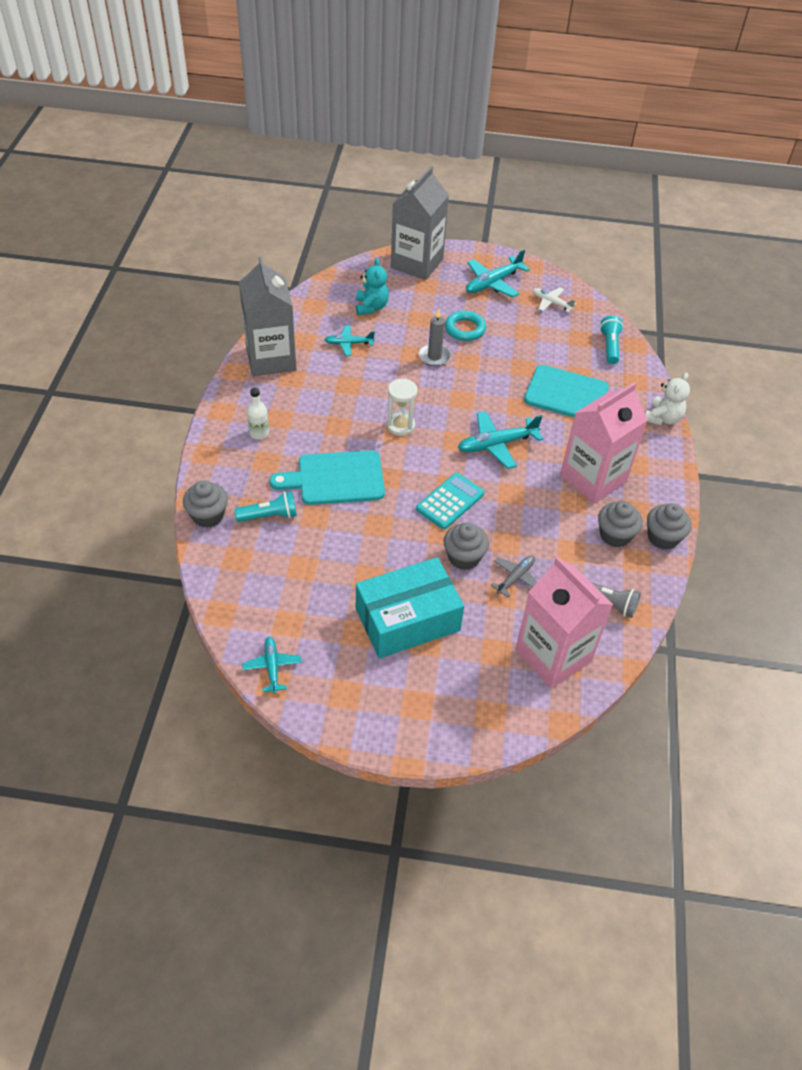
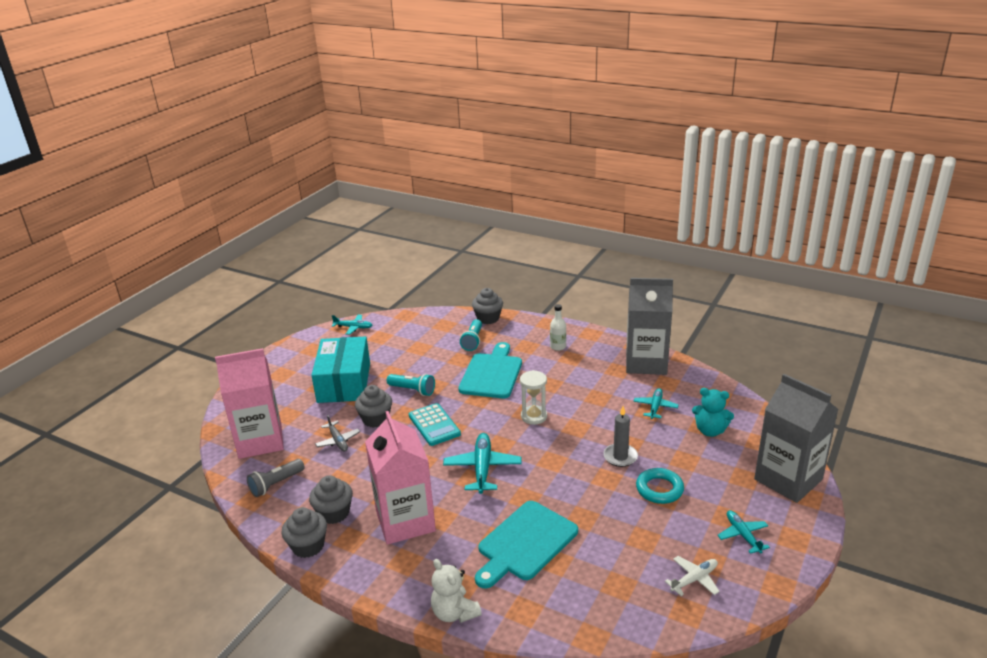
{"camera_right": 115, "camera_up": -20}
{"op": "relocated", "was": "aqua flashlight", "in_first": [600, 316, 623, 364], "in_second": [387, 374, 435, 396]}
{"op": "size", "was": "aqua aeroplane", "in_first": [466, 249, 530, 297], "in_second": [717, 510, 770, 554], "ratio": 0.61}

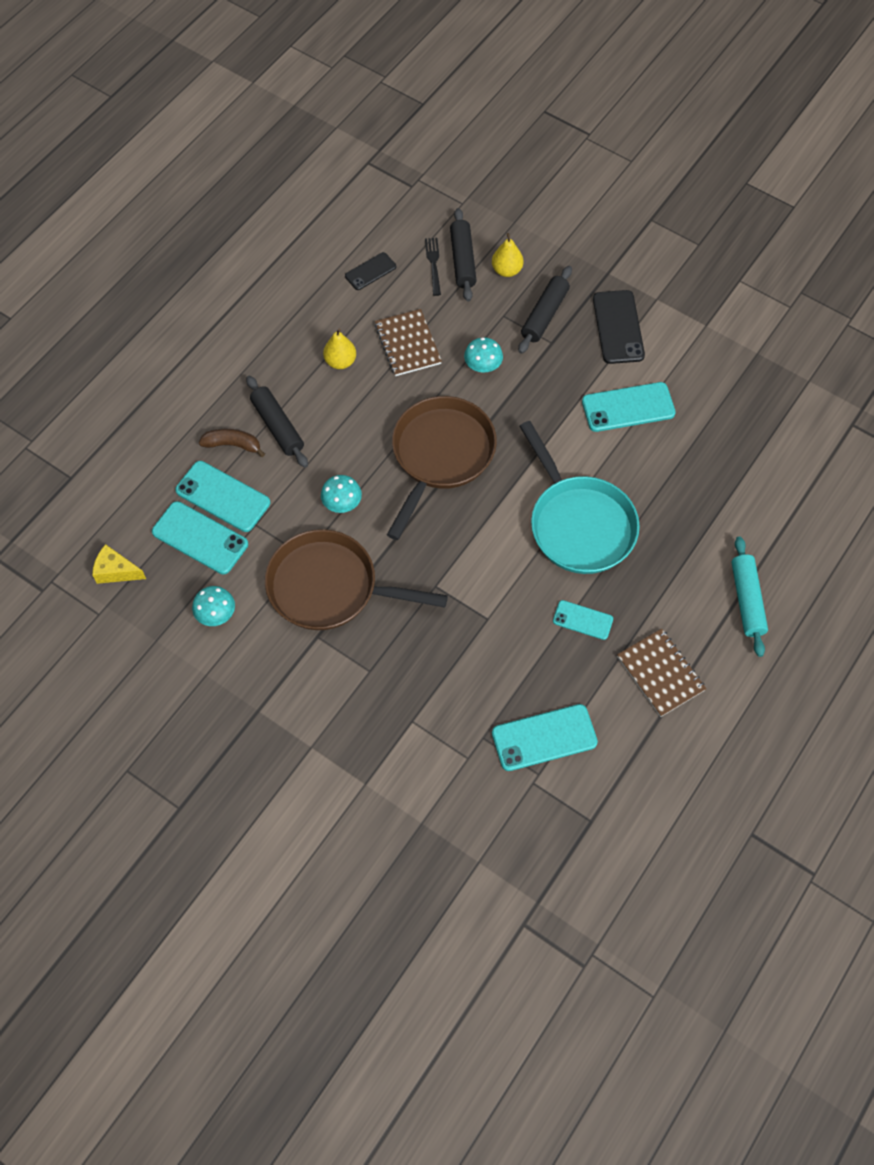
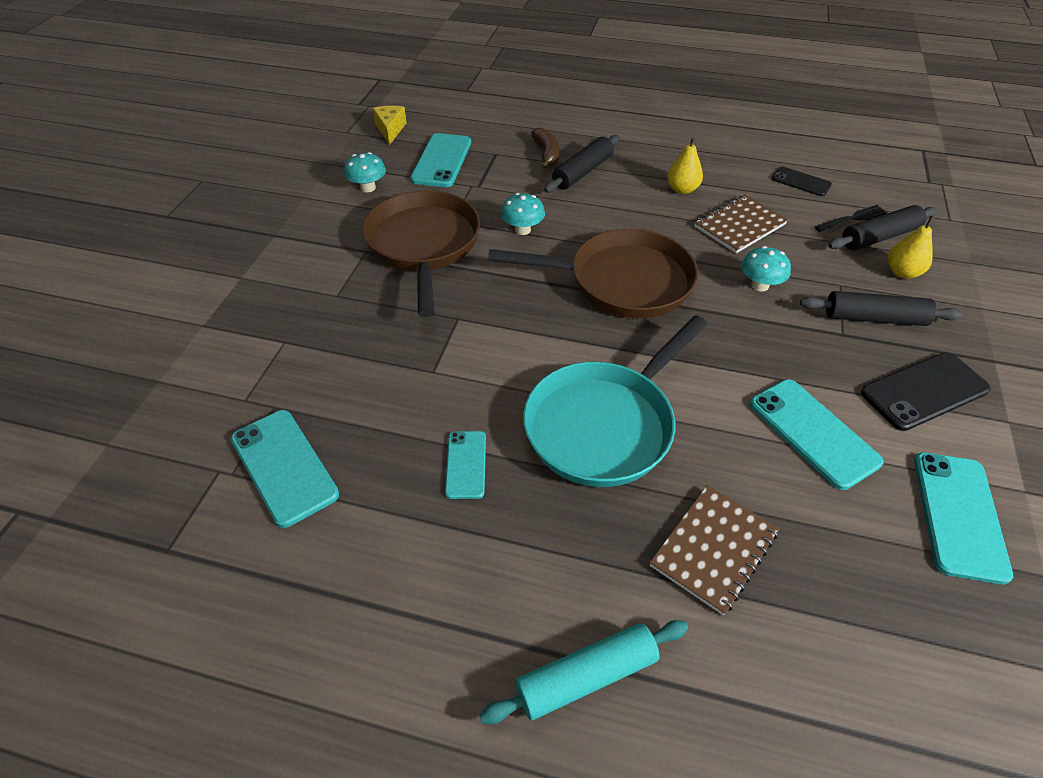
{"camera_right": 70, "camera_up": -15}
{"op": "relocated", "was": "aqua phone", "in_first": [175, 461, 270, 532], "in_second": [914, 452, 1013, 585]}
{"op": "relocated", "was": "brown exercise book", "in_first": [617, 629, 706, 717], "in_second": [650, 485, 779, 615]}

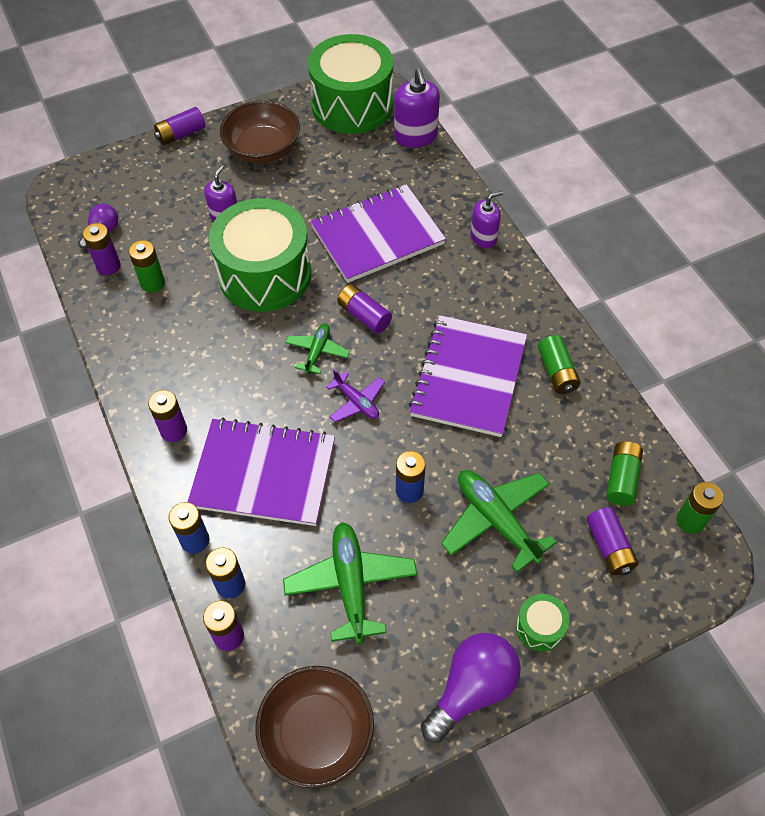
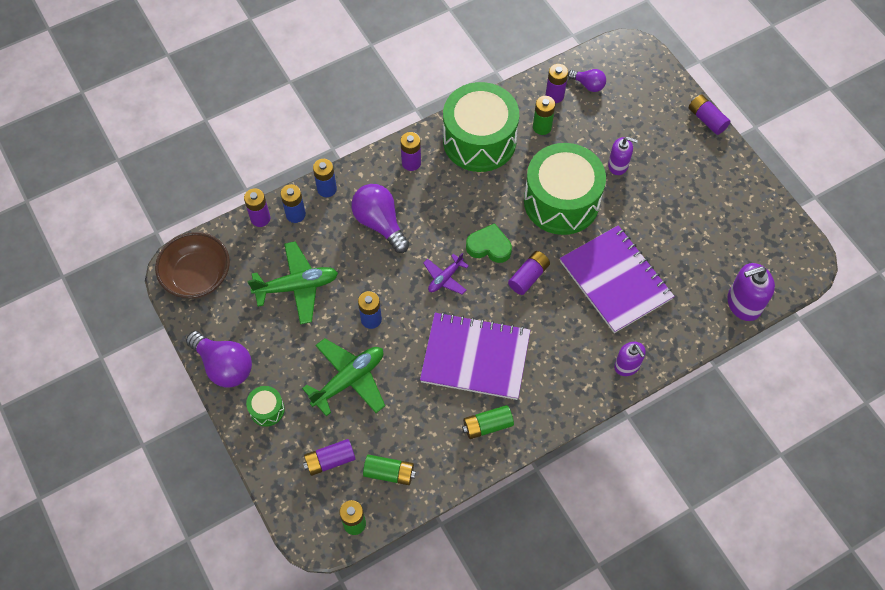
{"camera_right": 85, "camera_up": 5}
{"op": "missing", "was": "brown deep dish", "in_first": [220, 101, 300, 163]}
{"op": "relocated", "was": "leaf-green toy drum", "in_first": [308, 34, 393, 134], "in_second": [443, 82, 519, 172]}
{"op": "exchanged", "was": "violet exercise book", "now": "violet bulb", "in_first": [188, 418, 335, 526], "in_second": [351, 184, 409, 253]}
{"op": "exchanged", "was": "leaf-green aeroplane", "now": "leaf-green love heart", "in_first": [285, 323, 350, 374], "in_second": [466, 223, 512, 263]}

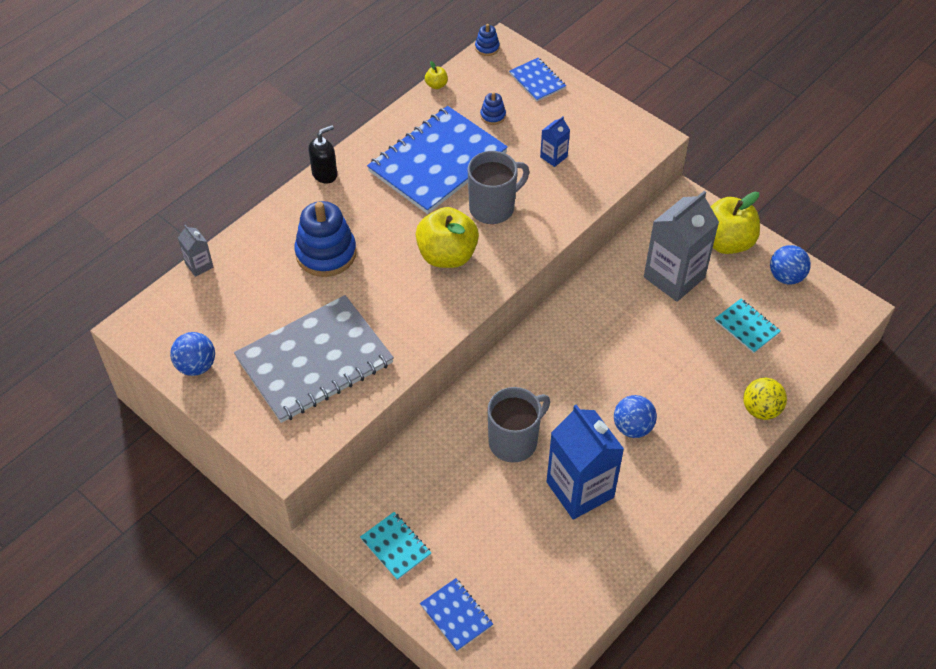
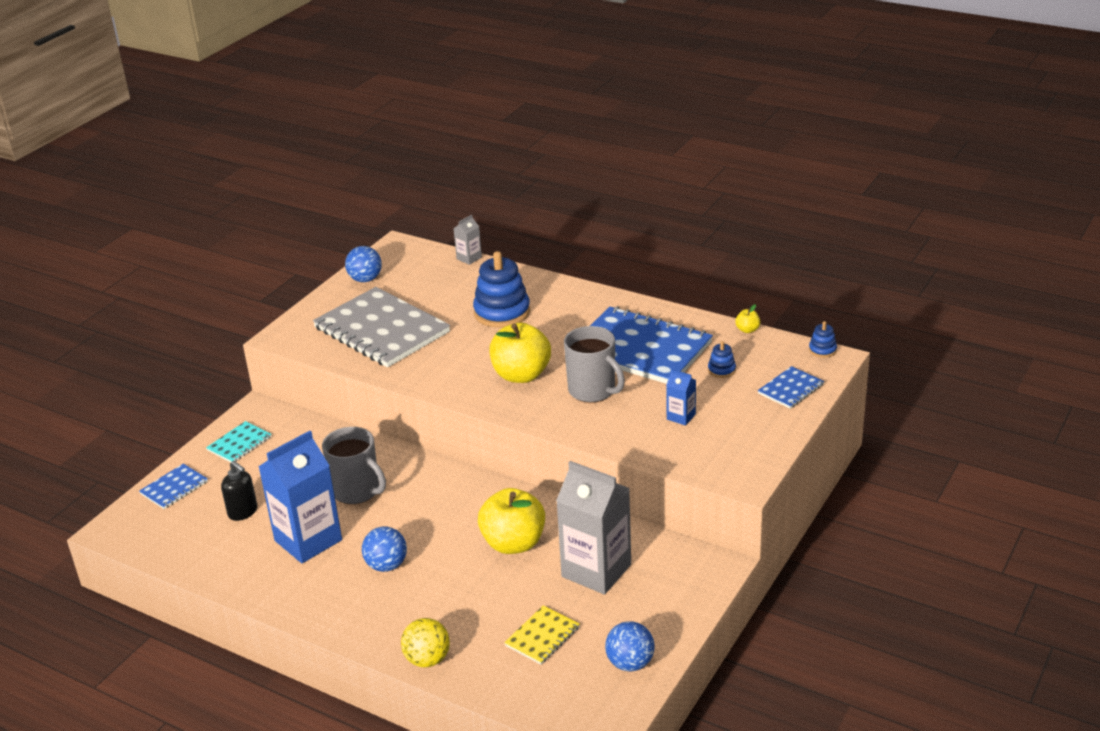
{"camera_right": 80, "camera_up": -20}
{"op": "relocated", "was": "black soap dispenser", "in_first": [308, 125, 337, 184], "in_second": [221, 461, 257, 521]}
{"op": "relocated", "was": "bright yellow apple", "in_first": [711, 192, 760, 254], "in_second": [478, 488, 545, 554]}
{"op": "colour", "was": "aqua exercise book", "now": "bright yellow exercise book", "in_first": [715, 299, 781, 353], "in_second": [504, 605, 579, 664]}

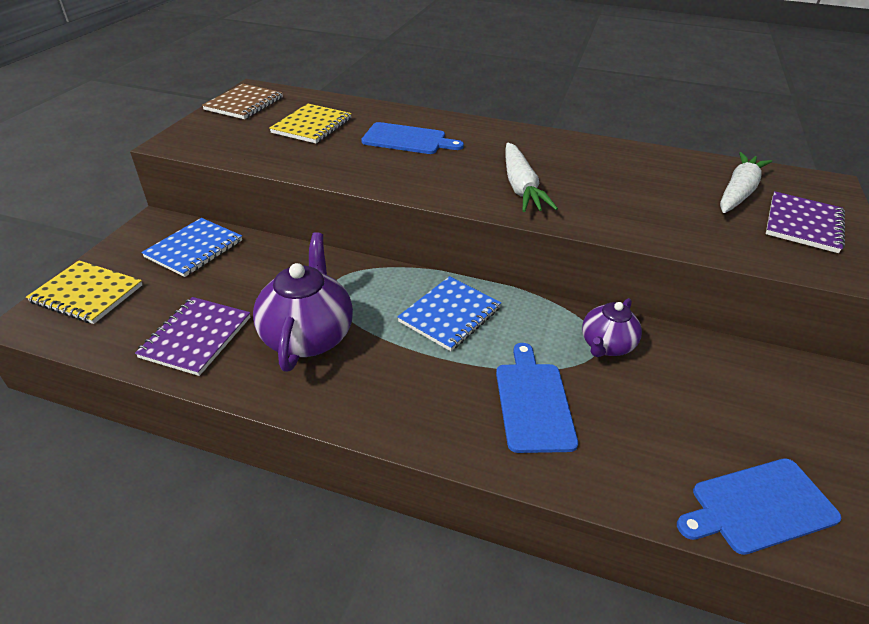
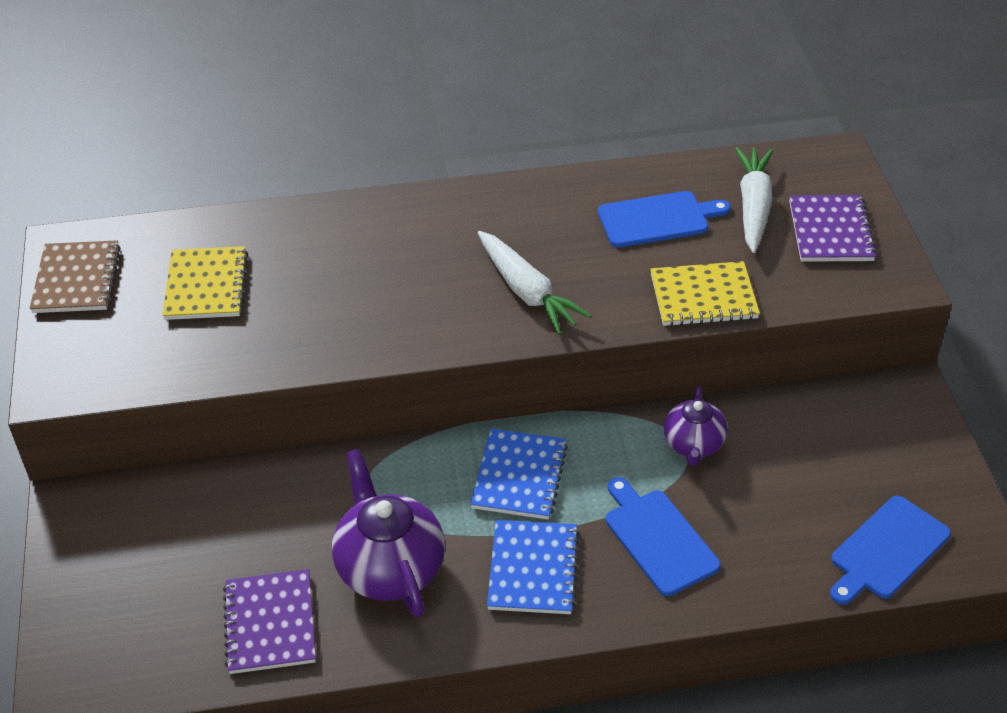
{"camera_right": -25, "camera_up": 5}
{"op": "relocated", "was": "bright yellow exercise book", "in_first": [26, 260, 142, 324], "in_second": [650, 261, 760, 326]}
{"op": "relocated", "was": "blue exercise book", "in_first": [141, 218, 242, 277], "in_second": [487, 520, 580, 614]}
{"op": "relocated", "was": "blue cutting board", "in_first": [361, 122, 464, 154], "in_second": [598, 191, 731, 248]}

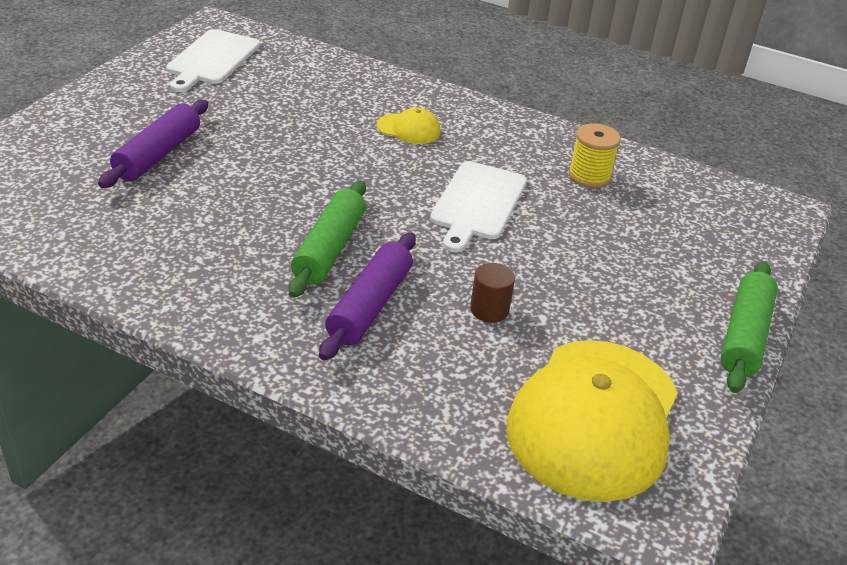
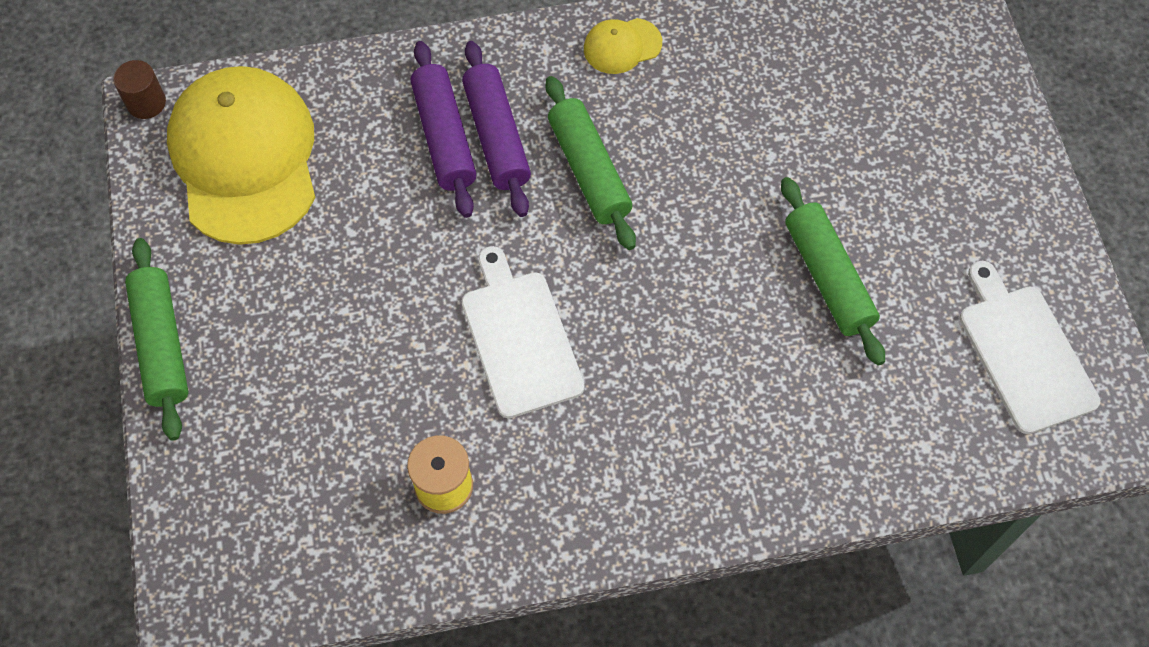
{"camera_right": 145, "camera_up": 25}
{"op": "appeared", "now": "leaf-green dough roller", "in_second": [781, 177, 885, 366]}
{"op": "relocated", "was": "violet dough roller", "in_first": [98, 100, 208, 188], "in_second": [410, 41, 477, 218]}
{"op": "relocated", "was": "bright yellow cap", "in_first": [377, 108, 441, 144], "in_second": [584, 18, 662, 74]}
{"op": "relocated", "was": "brown cylinder shape", "in_first": [470, 263, 515, 323], "in_second": [113, 60, 166, 119]}

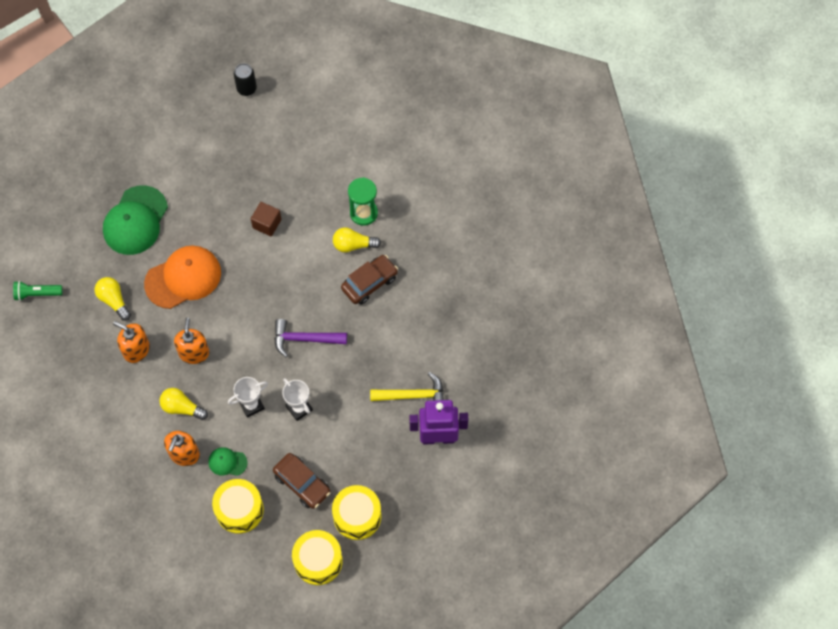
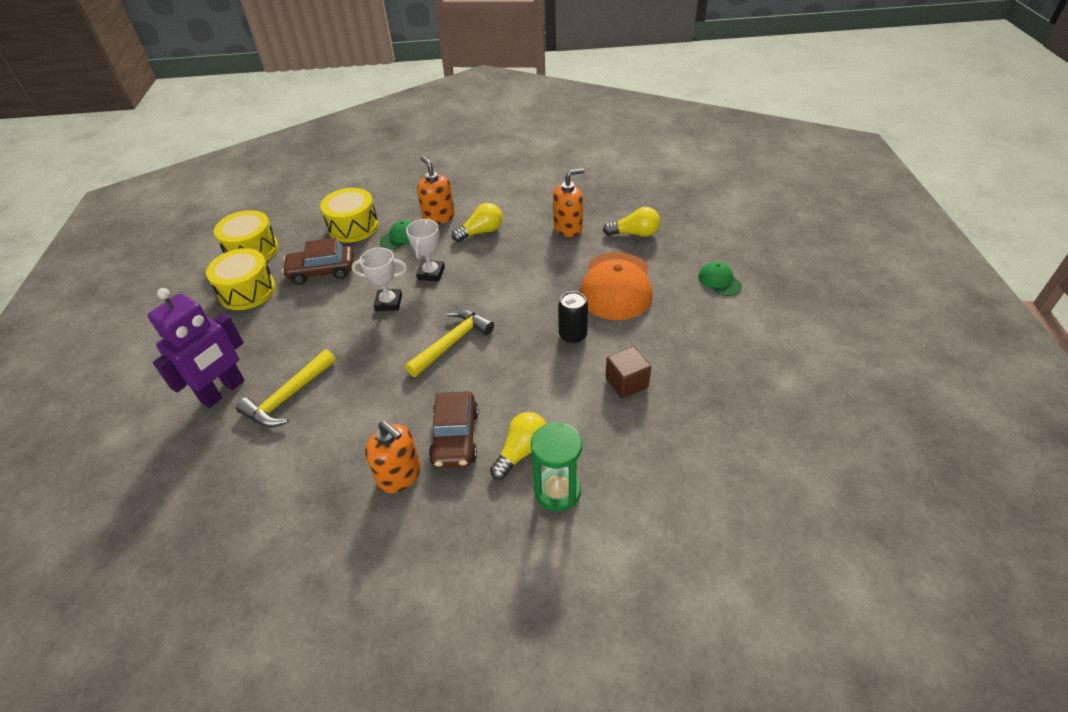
{"camera_right": 130, "camera_up": -20}
{"op": "missing", "was": "leaf-green flashlight", "in_first": [13, 281, 63, 301]}
{"op": "relocated", "was": "bright orange soap dispenser", "in_first": [174, 318, 209, 364], "in_second": [365, 421, 421, 493]}
{"op": "relocated", "was": "black soda can", "in_first": [234, 63, 257, 96], "in_second": [558, 291, 588, 344]}
{"op": "colour", "was": "violet claw hammer", "now": "bright yellow claw hammer", "in_first": [274, 319, 347, 357], "in_second": [405, 309, 494, 377]}
{"op": "size", "was": "leaf-green cap", "in_first": [103, 185, 168, 255], "in_second": [698, 261, 742, 296], "ratio": 0.48}

